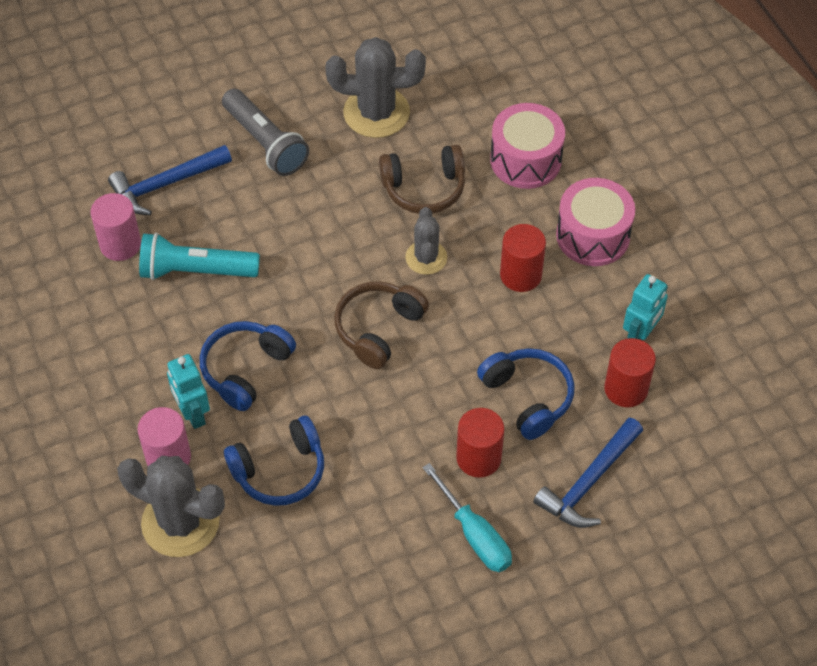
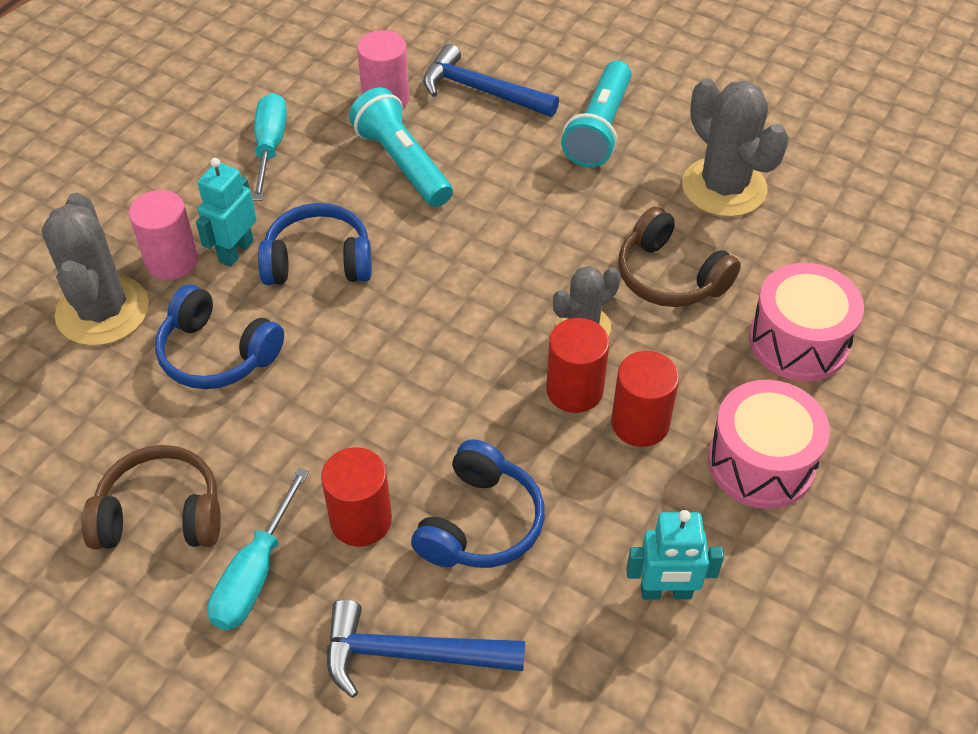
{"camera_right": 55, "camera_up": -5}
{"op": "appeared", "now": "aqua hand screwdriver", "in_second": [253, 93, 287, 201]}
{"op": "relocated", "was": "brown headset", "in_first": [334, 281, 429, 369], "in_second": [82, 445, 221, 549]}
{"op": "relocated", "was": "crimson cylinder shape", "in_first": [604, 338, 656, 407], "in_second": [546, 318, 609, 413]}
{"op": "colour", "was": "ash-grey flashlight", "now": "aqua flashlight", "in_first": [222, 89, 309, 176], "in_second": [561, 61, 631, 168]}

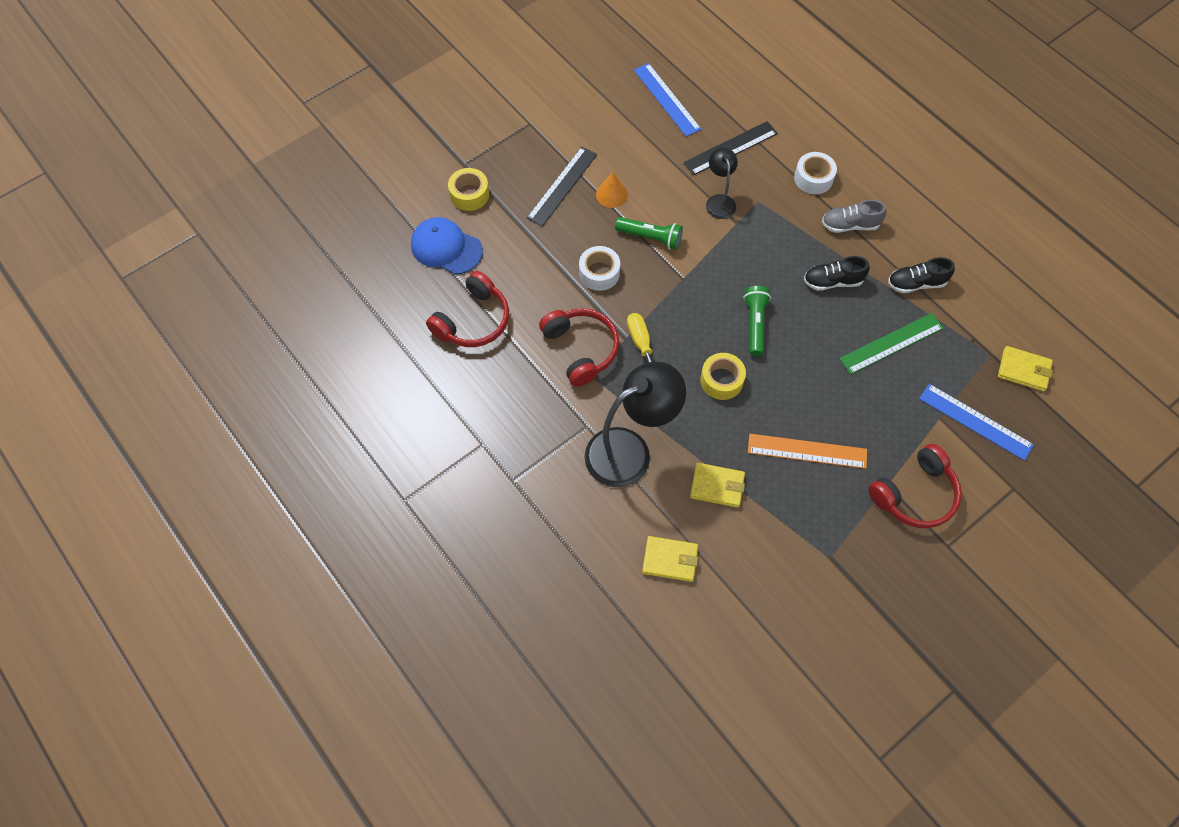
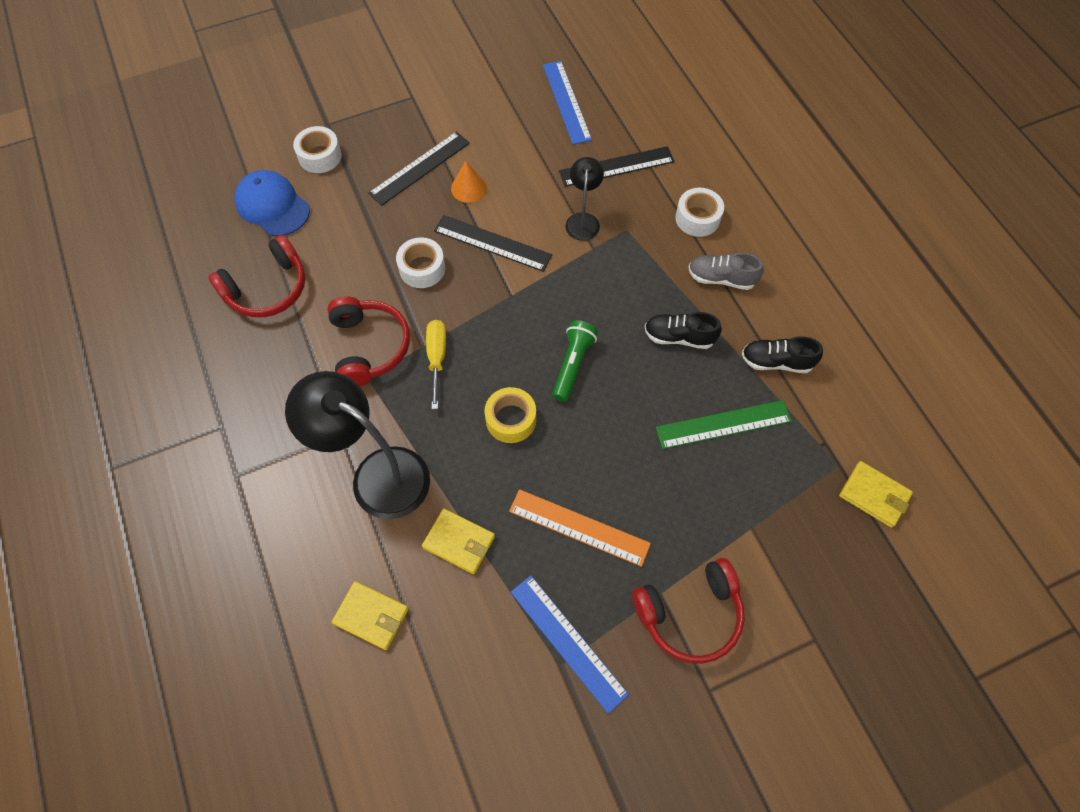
{"camera_right": 15, "camera_up": 0}
{"op": "relocated", "was": "blue ruler", "in_first": [919, 384, 1034, 461], "in_second": [511, 576, 629, 713]}
{"op": "exchanged", "was": "leaf-green flashlight", "now": "black ruler", "in_first": [615, 217, 683, 250], "in_second": [434, 215, 552, 272]}
{"op": "colour", "was": "bright yellow tape", "now": "pure white tape", "in_first": [448, 168, 489, 211], "in_second": [293, 126, 342, 173]}
{"op": "spun", "was": "black desk lamp", "in_first": [585, 361, 686, 487], "in_second": [285, 371, 430, 519], "clockwise": -135}

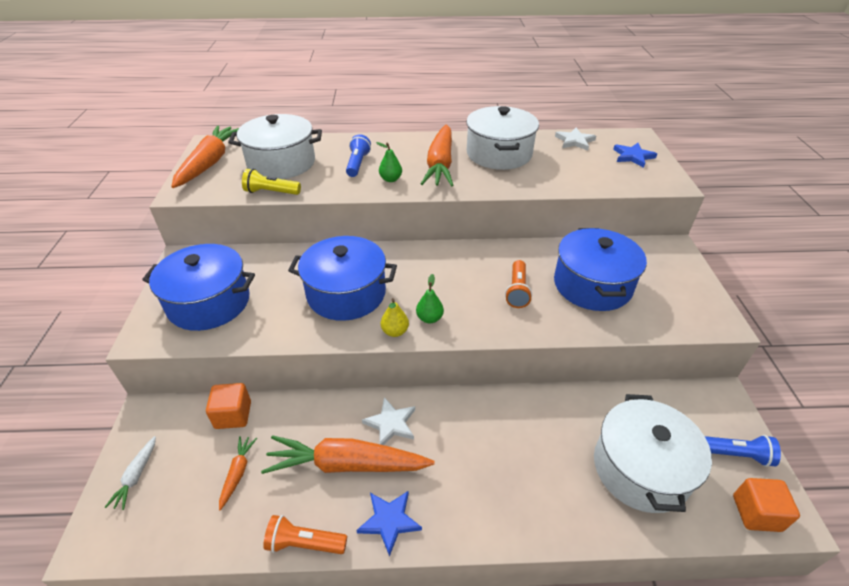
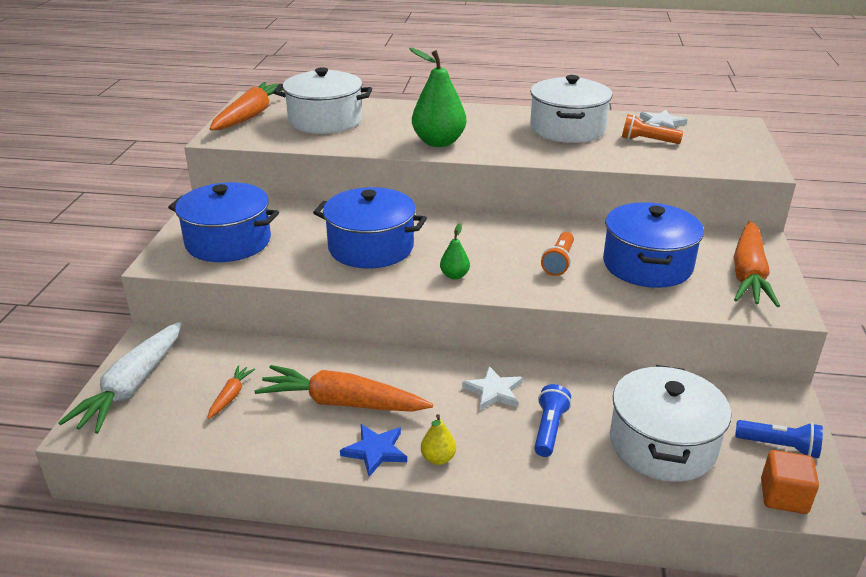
{"camera_right": 10, "camera_up": -10}
{"op": "missing", "was": "bright orange cube", "in_first": [206, 383, 251, 429]}
{"op": "missing", "was": "bright yellow flashlight", "in_first": [242, 169, 301, 195]}
{"op": "missing", "was": "blue five-pointed star", "in_first": [613, 143, 657, 168]}
{"op": "relocated", "was": "bright orange flashlight", "in_first": [263, 515, 347, 554], "in_second": [622, 114, 683, 144]}
{"op": "relocated", "was": "blue flashlight", "in_first": [346, 134, 371, 177], "in_second": [534, 384, 571, 457]}
{"op": "relocated", "was": "pure white five-pointed star", "in_first": [362, 397, 415, 445], "in_second": [462, 366, 523, 410]}
{"op": "relocated", "was": "bright yellow toy pear", "in_first": [381, 298, 409, 337], "in_second": [421, 414, 456, 465]}
{"op": "relocated", "was": "bright orange toy carrot", "in_first": [421, 125, 454, 186], "in_second": [734, 221, 780, 307]}
{"op": "size", "was": "pure white toy carrot", "in_first": [105, 436, 156, 510], "in_second": [58, 322, 182, 434], "ratio": 2.17}
{"op": "size", "was": "leaf-green toy pear", "in_first": [376, 142, 402, 182], "in_second": [409, 48, 466, 147], "ratio": 2.11}

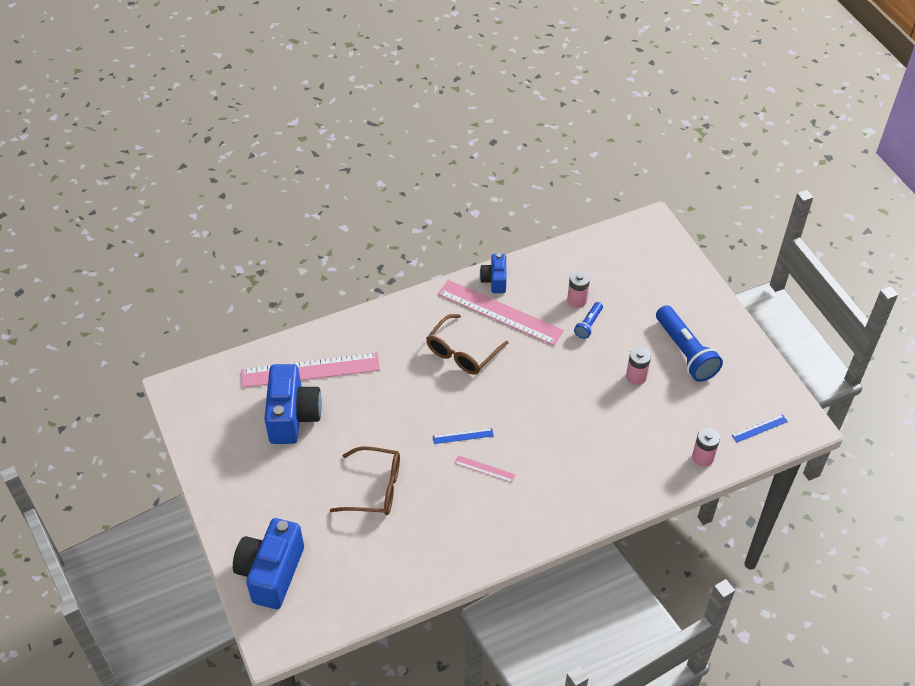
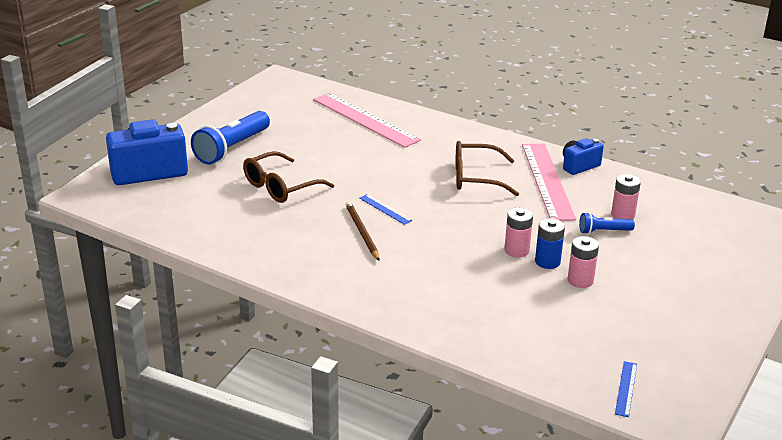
{"camera_right": 55, "camera_up": -20}
{"op": "missing", "was": "blue compact camera", "in_first": [264, 364, 322, 444]}
{"op": "appeared", "now": "blue battery", "in_second": [535, 218, 565, 269]}
{"op": "relocated", "was": "blue flashlight", "in_first": [656, 305, 723, 382], "in_second": [191, 111, 270, 165]}
{"op": "relocated", "was": "pink battery", "in_first": [692, 428, 720, 467], "in_second": [504, 208, 533, 258]}
{"op": "exchanged", "was": "pink ruler", "now": "brown pencil", "in_first": [455, 455, 515, 483], "in_second": [346, 201, 379, 261]}
{"op": "spun", "was": "brown glasses", "in_first": [330, 446, 400, 515], "in_second": [243, 151, 334, 203], "clockwise": 75}
{"op": "spun", "was": "blue ruler", "in_first": [732, 414, 788, 442], "in_second": [615, 361, 637, 417], "clockwise": 75}

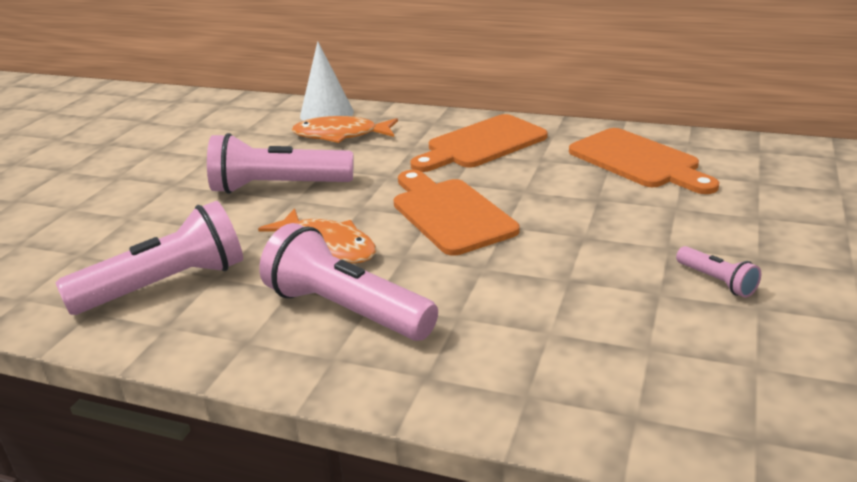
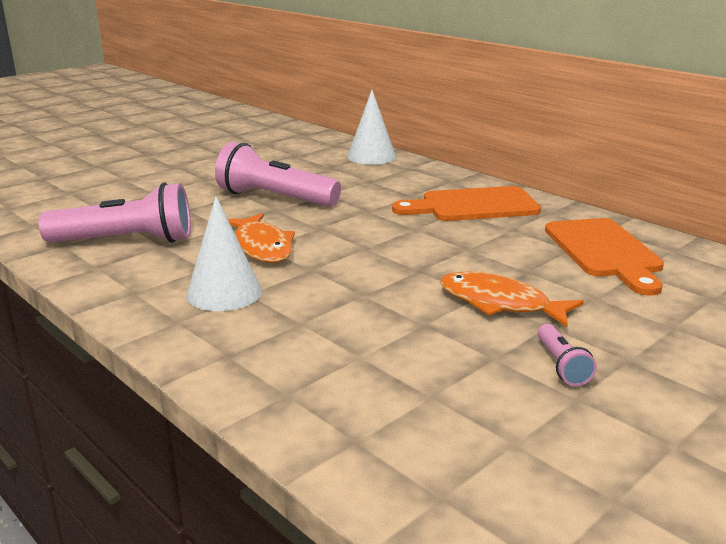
{"camera_right": 25, "camera_up": -5}
{"op": "missing", "was": "bright orange cutting board", "in_first": [394, 170, 519, 256]}
{"op": "relocated", "was": "bright orange fish figure", "in_first": [292, 116, 398, 143], "in_second": [440, 272, 584, 327]}
{"op": "exchanged", "was": "pink flashlight", "now": "pure white cone shape", "in_first": [259, 223, 438, 341], "in_second": [186, 196, 262, 311]}

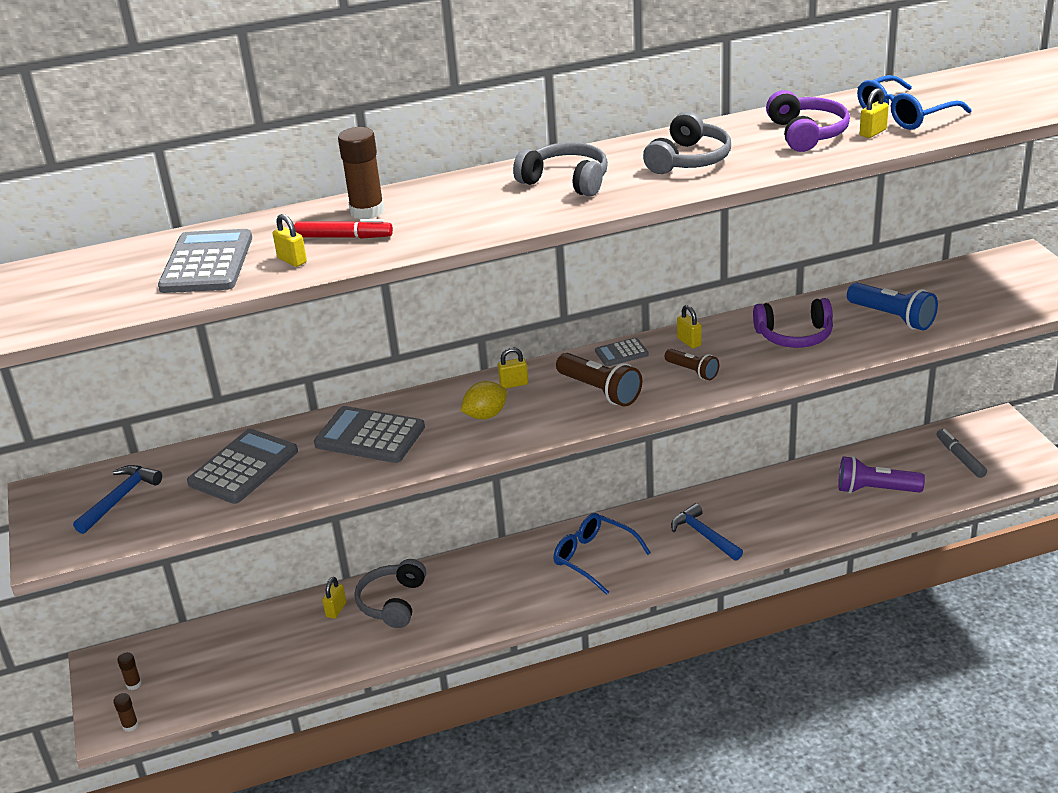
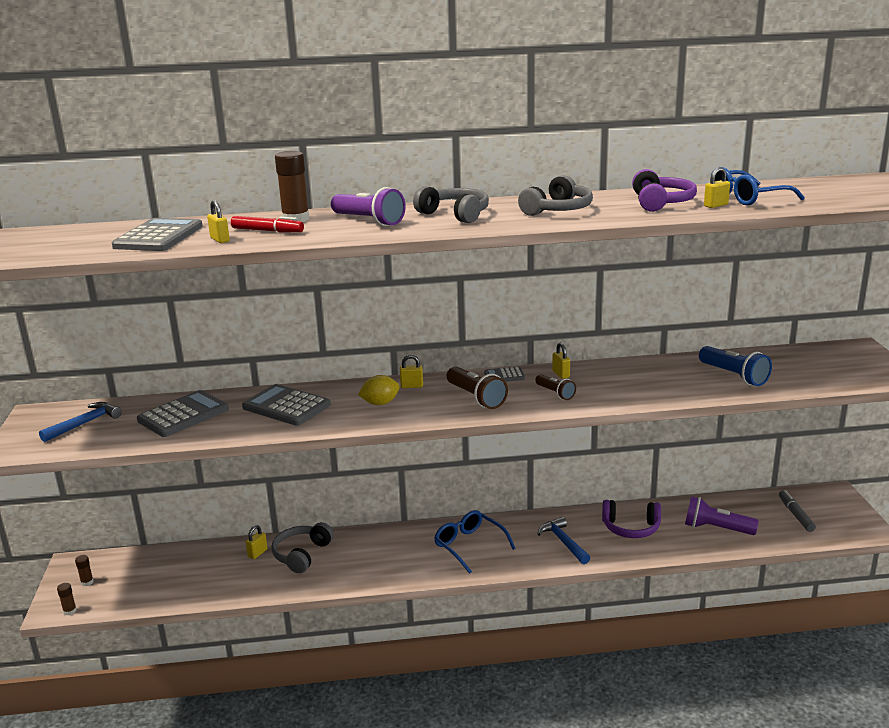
{"camera_right": 10, "camera_up": -10}
{"op": "appeared", "now": "violet flashlight", "in_second": [331, 187, 406, 226]}
{"op": "relocated", "was": "violet headset", "in_first": [753, 298, 833, 348], "in_second": [602, 500, 661, 538]}

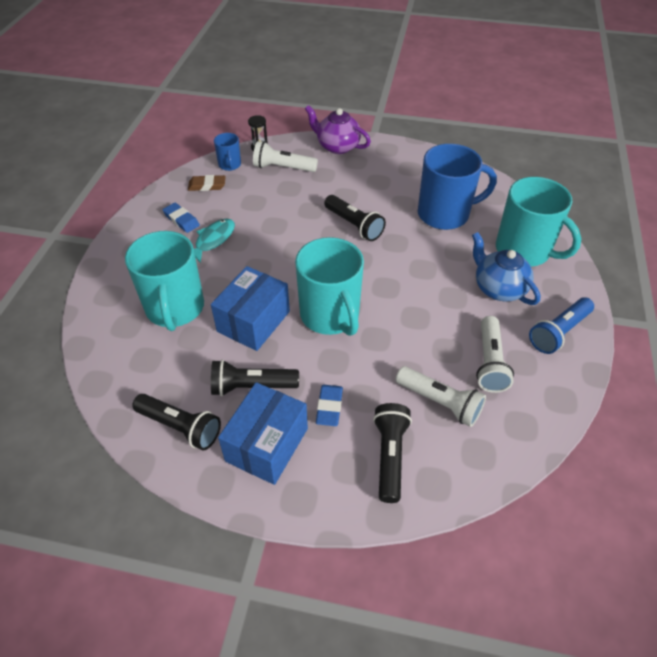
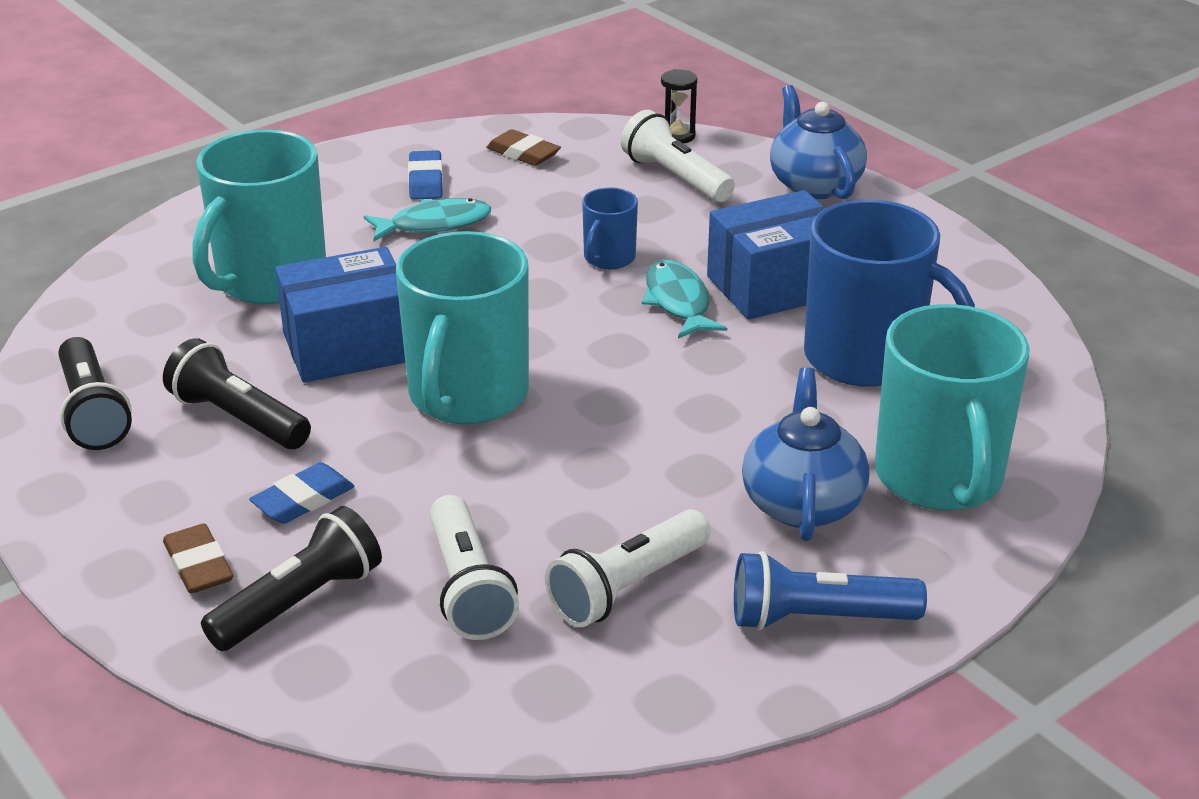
{"camera_right": 40, "camera_up": -15}
{"op": "appeared", "now": "brown eraser", "in_second": [163, 524, 233, 594]}
{"op": "relocated", "was": "blue tea mug", "in_first": [214, 133, 241, 171], "in_second": [582, 187, 638, 269]}
{"op": "relocated", "was": "blue parcel", "in_first": [218, 382, 308, 485], "in_second": [707, 190, 826, 320]}
{"op": "exchanged", "was": "black flashlight", "now": "aqua fish figure", "in_first": [324, 195, 386, 241], "in_second": [642, 260, 727, 339]}
{"op": "colour", "was": "violet china teapot", "now": "blue china teapot", "in_first": [305, 105, 371, 154], "in_second": [770, 85, 867, 199]}

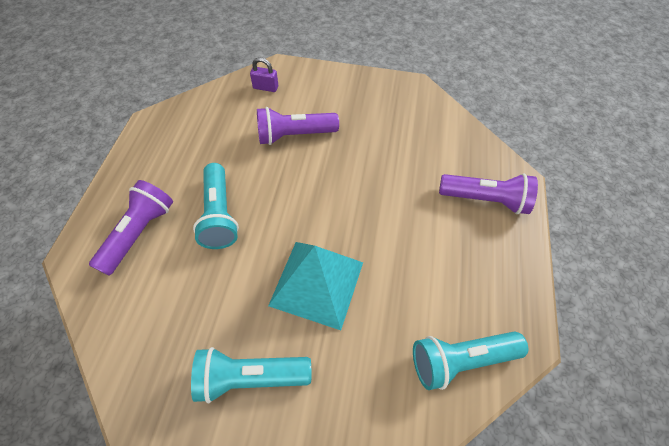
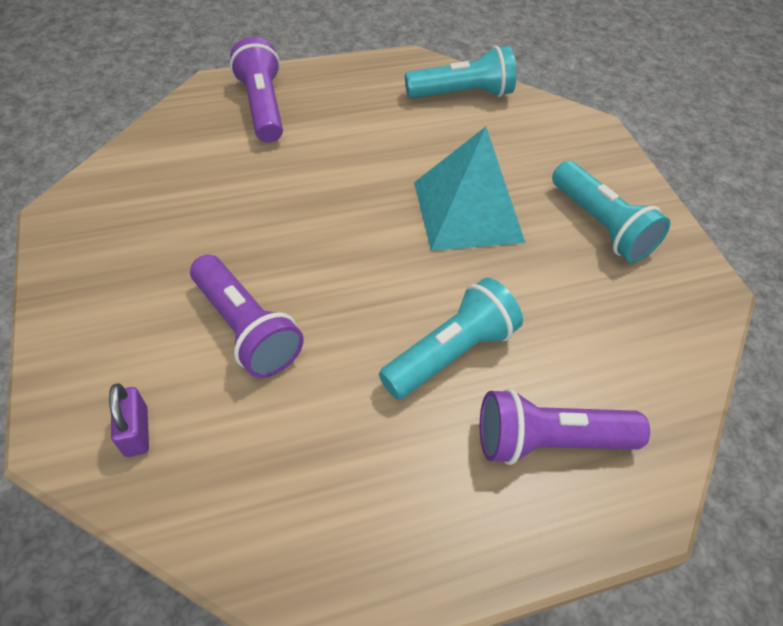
{"camera_right": -120, "camera_up": -5}
{"op": "spun", "was": "aqua flashlight", "in_first": [413, 332, 528, 390], "in_second": [405, 46, 516, 98], "clockwise": -60}

